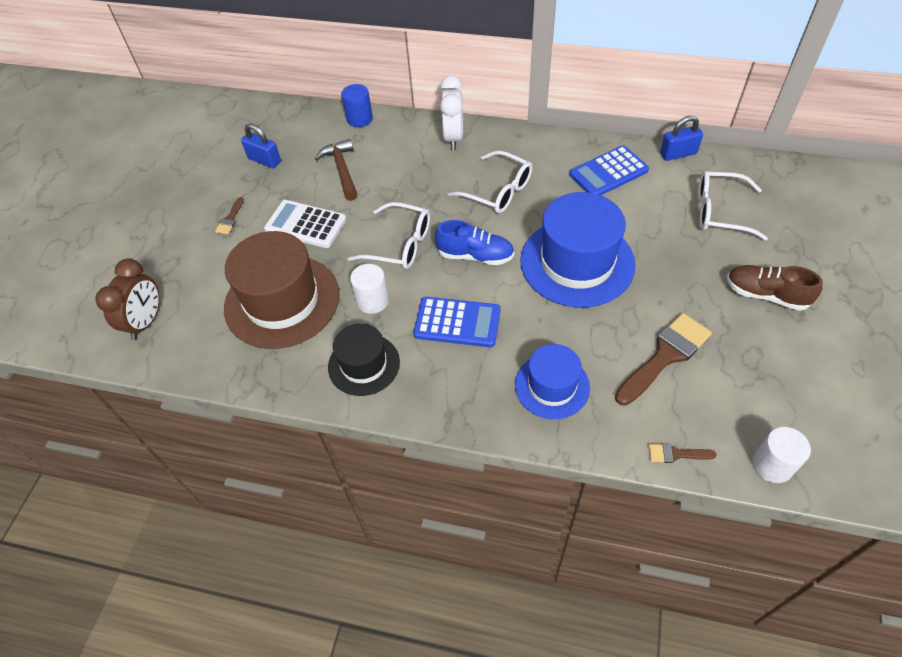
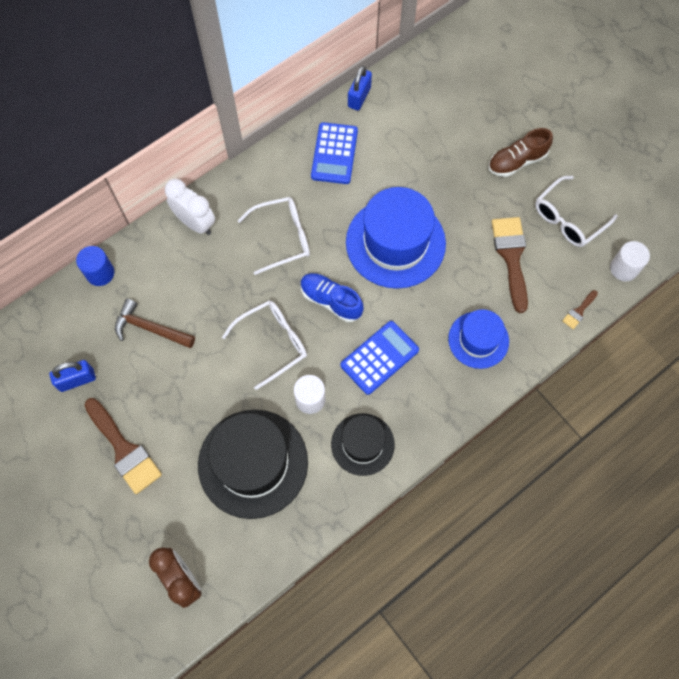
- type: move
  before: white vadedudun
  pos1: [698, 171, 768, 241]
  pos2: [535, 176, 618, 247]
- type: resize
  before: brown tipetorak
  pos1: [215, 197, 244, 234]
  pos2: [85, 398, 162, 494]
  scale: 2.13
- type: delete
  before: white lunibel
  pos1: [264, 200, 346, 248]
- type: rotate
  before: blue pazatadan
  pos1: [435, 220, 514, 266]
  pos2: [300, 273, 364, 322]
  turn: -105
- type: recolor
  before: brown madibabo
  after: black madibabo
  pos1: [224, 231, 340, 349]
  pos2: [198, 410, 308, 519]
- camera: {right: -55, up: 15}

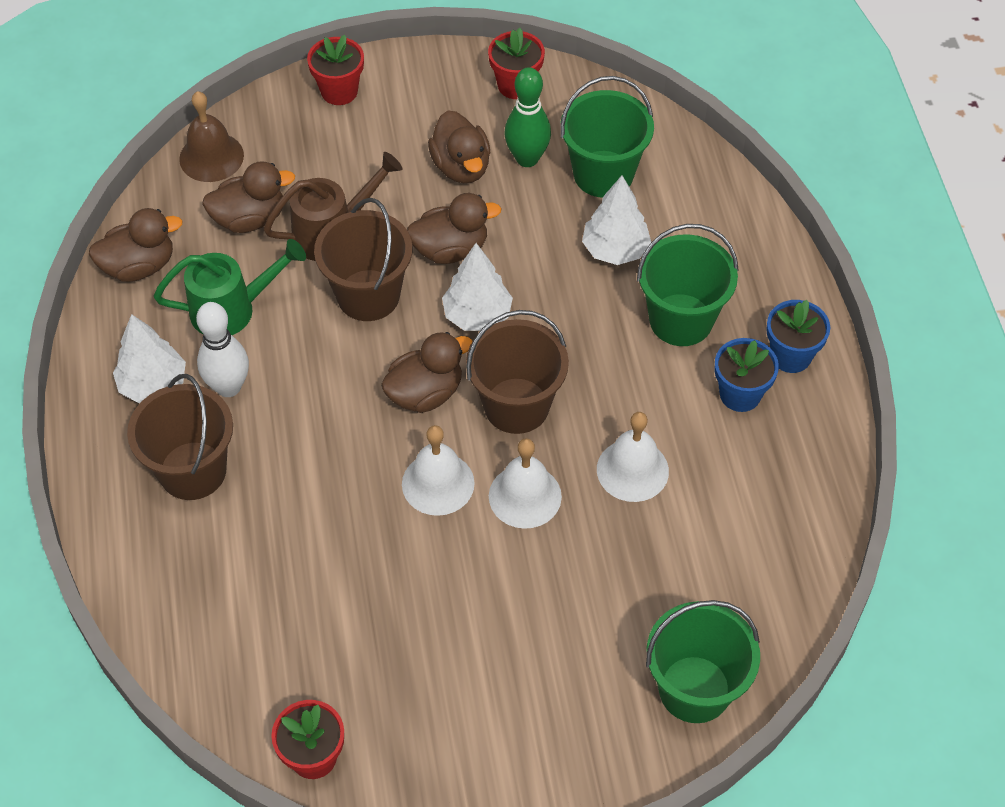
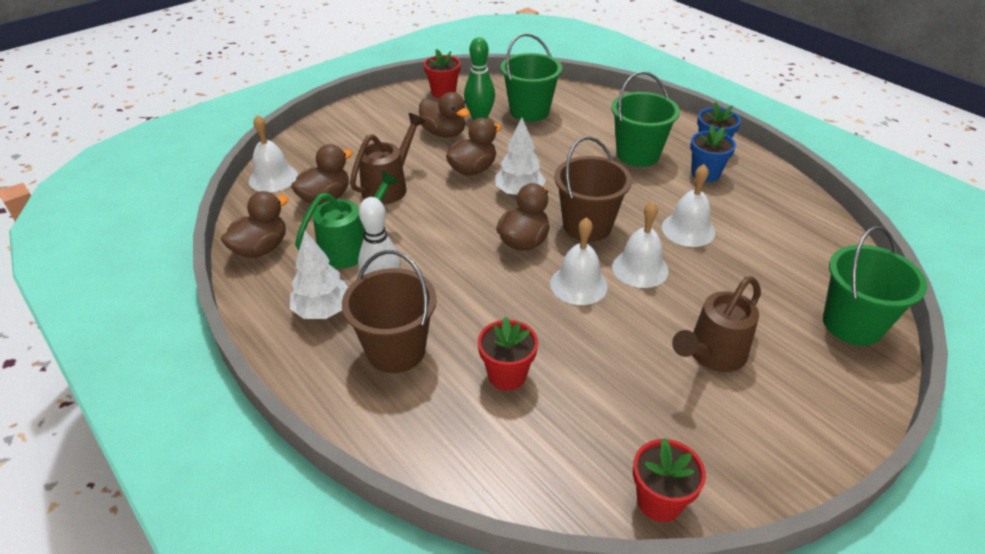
- type: move
  before: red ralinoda
  pos1: [307, 35, 364, 105]
  pos2: [478, 316, 538, 391]
- type: recolor
  before: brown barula
  after: white barula
  pos1: [179, 91, 244, 182]
  pos2: [249, 115, 298, 192]
- type: delete
  before: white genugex
  pos1: [582, 175, 651, 265]
- type: delete
  before: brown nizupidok
  pos1: [314, 198, 413, 321]
- type: insert
  after: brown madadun
  pos2: [672, 277, 761, 372]
- camera: {right: -30, up: -15}

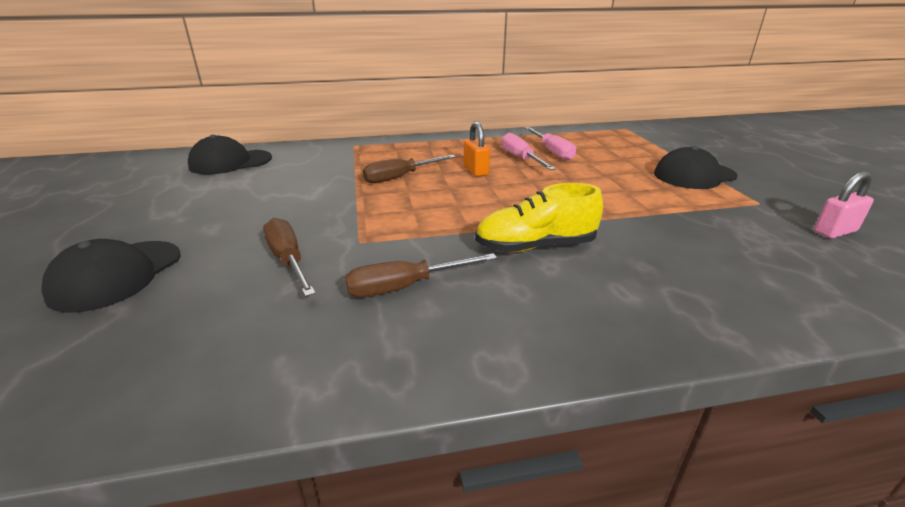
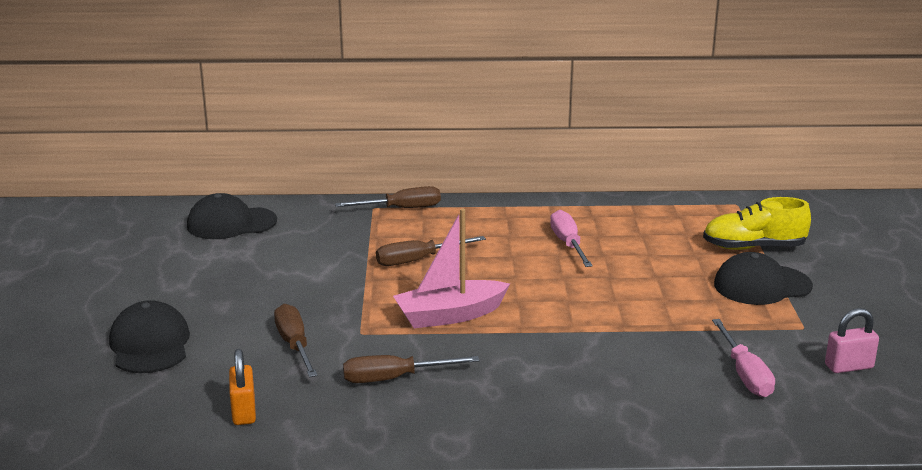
- type: move
  before: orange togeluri
  pos1: [464, 122, 490, 176]
  pos2: [229, 349, 256, 425]
- type: move
  before: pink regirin
  pos1: [525, 127, 576, 160]
  pos2: [712, 319, 775, 397]
- type: move
  before: yellow pazatadan
  pos1: [475, 183, 603, 253]
  pos2: [703, 197, 811, 250]
- type: rotate
  before: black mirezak
  pos1: [41, 239, 181, 313]
  pos2: [109, 300, 190, 373]
  turn: 135
- type: insert
  after: brown regirin
  pos2: [335, 186, 441, 208]
- type: insert
  after: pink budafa
  pos2: [393, 209, 510, 328]
- camera: {right: 10, up: -5}

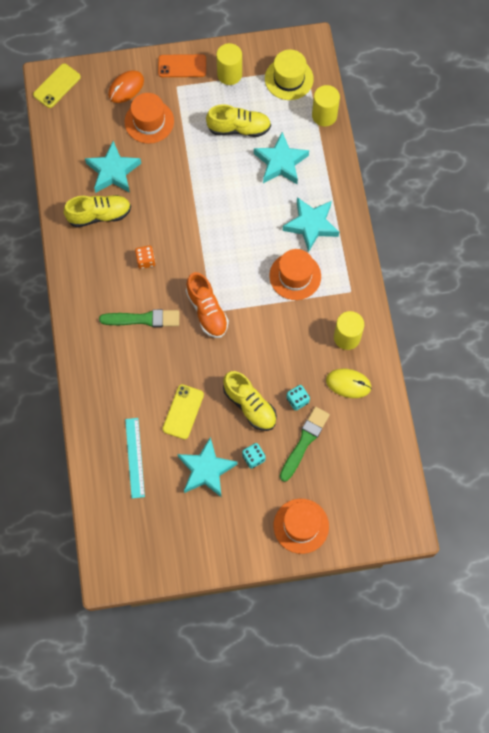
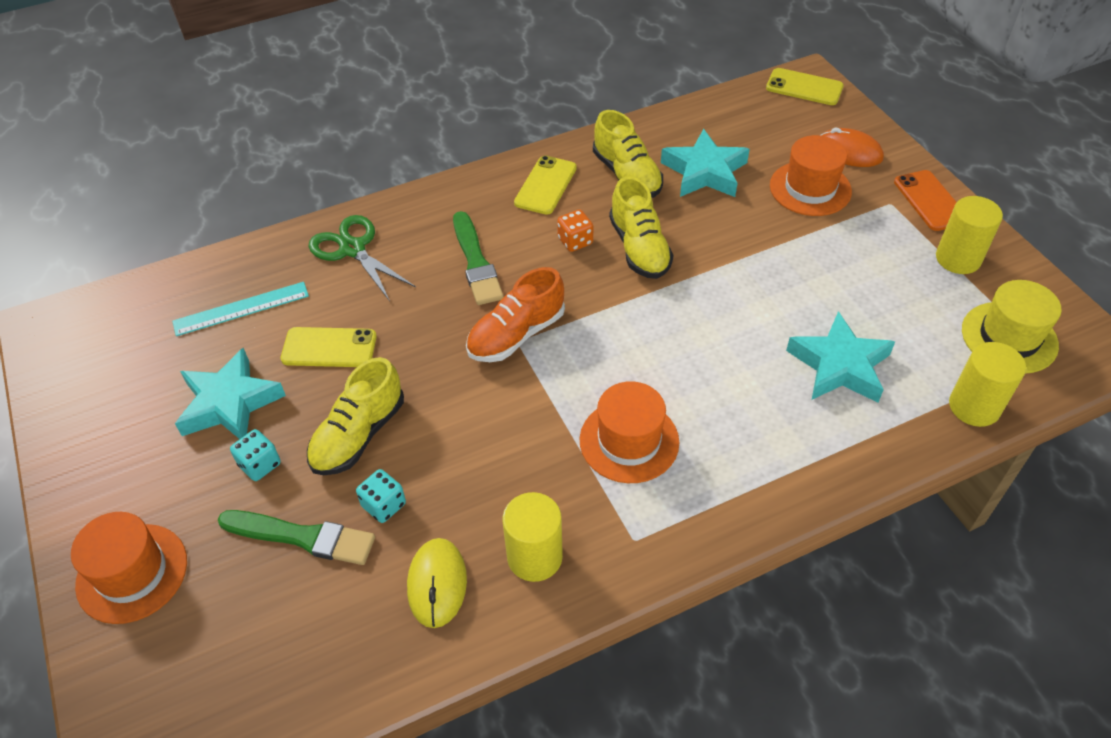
- type: move
  before: yellow pazatadan
  pos1: [206, 104, 271, 137]
  pos2: [609, 177, 674, 279]
- type: delete
  before: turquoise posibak
  pos1: [283, 197, 339, 252]
- type: insert
  after: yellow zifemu
  pos2: [514, 156, 577, 215]
- type: insert
  after: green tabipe
  pos2: [308, 215, 416, 301]
- camera: {right: 75, up: -20}

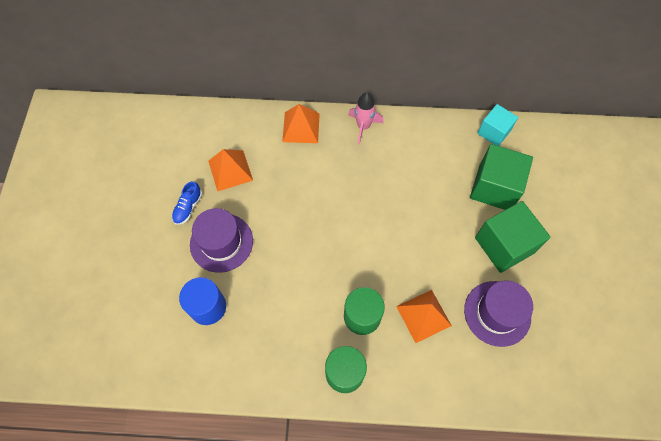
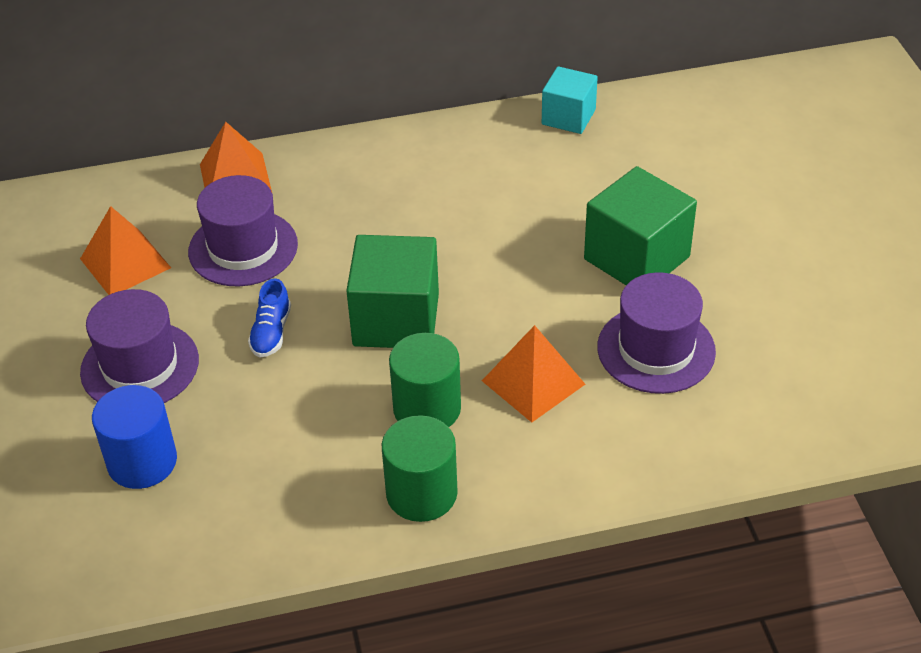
- type: delete
  before: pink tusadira
  pos1: [348, 92, 384, 144]
- type: move
  before: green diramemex
  pos1: [470, 144, 533, 210]
  pos2: [346, 235, 439, 348]
- type: move
  before: blue pazatadan
  pos1: [172, 181, 202, 225]
  pos2: [248, 278, 291, 357]
- type: insert
  after: purple madibabo
  pos2: [188, 175, 298, 286]
- camera: {right: -15, up: -20}

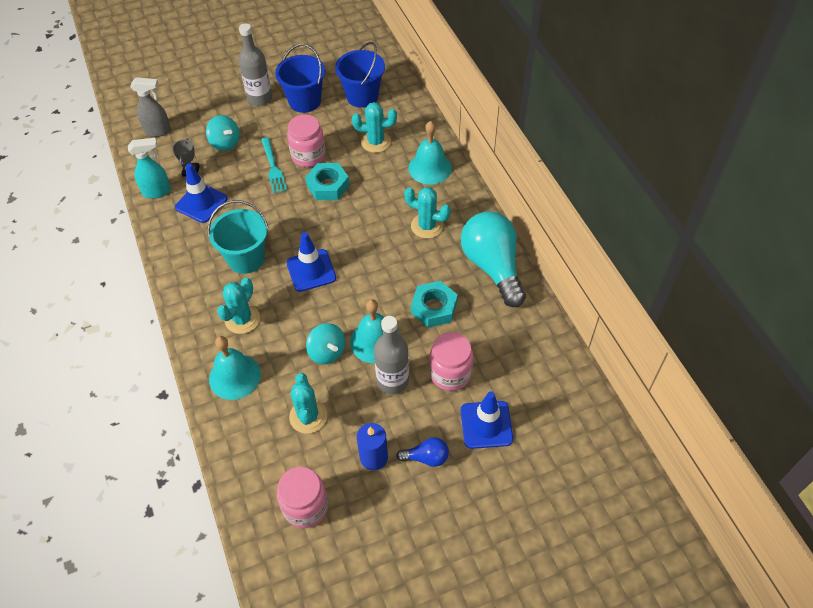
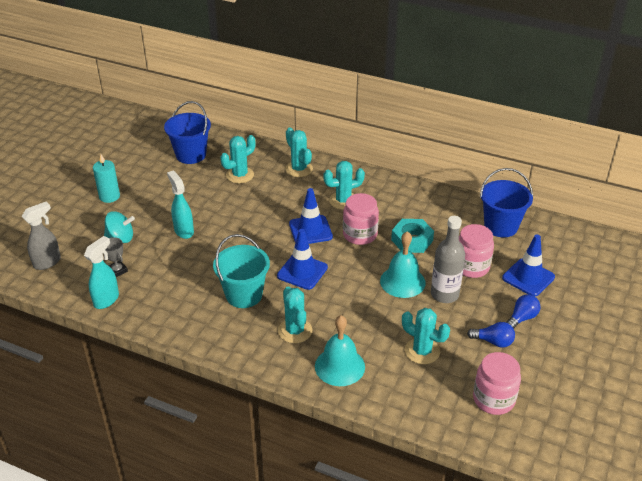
- type: replace
  before: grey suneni
  after: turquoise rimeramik
  pos1: [239, 23, 272, 106]
  pos2: [93, 154, 120, 203]
- type: move
  before: blue nizupidok
  pos1: [275, 44, 325, 113]
  pos2: [480, 168, 533, 238]
- type: move
  before: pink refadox
  pos1: [287, 115, 326, 167]
  pos2: [343, 193, 379, 245]
- type: replace
  before: turquoise barula
  after: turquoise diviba
  pos1: [408, 121, 452, 185]
  pos2: [285, 127, 313, 177]
- type: replace
  before: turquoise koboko
  after: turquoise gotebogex
  pos1: [261, 137, 287, 193]
  pos2: [167, 170, 194, 239]
- type: move
  before: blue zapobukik
  pos1: [175, 163, 228, 223]
  pos2: [289, 188, 333, 244]
- type: delete
  before: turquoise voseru
  pos1: [305, 163, 350, 200]
- type: delete
  before: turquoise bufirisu
  pos1: [461, 211, 526, 307]
- type: delete
  before: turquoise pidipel
  pos1: [306, 323, 345, 364]
- type: replace
  before: blue rimeramik
  after: blue bufirisu
  pos1: [357, 423, 388, 470]
  pos2: [467, 322, 515, 347]
- camera: {right: -45, up: -15}

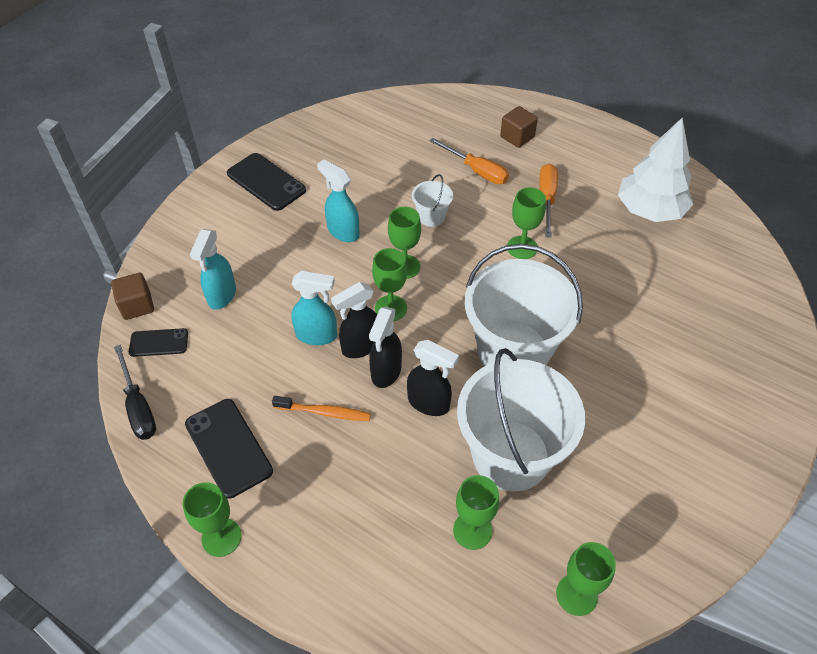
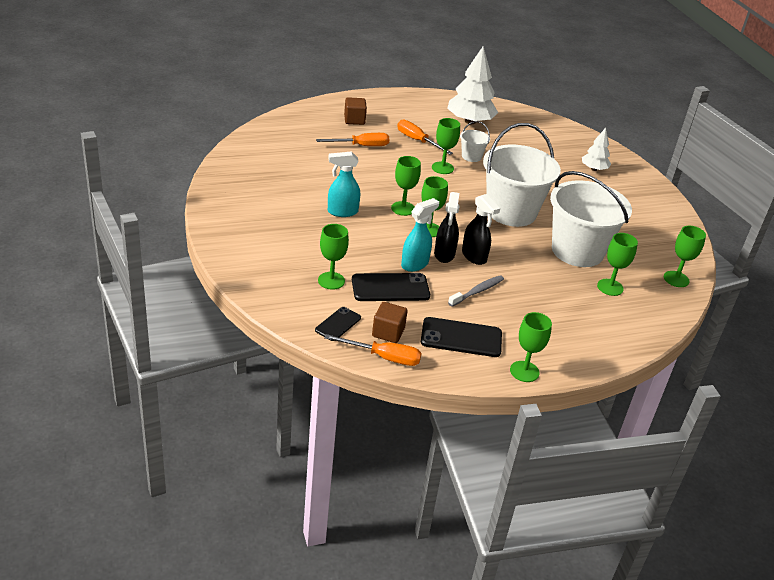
- type: move
  before: black zifemu
  pos1: [227, 153, 306, 211]
  pos2: [352, 273, 430, 301]
- type: move
  before: white nizupidok
  pos1: [412, 174, 453, 227]
  pos2: [460, 121, 490, 162]
- type: replace
  before: turquoise gotebogex
  after: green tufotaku
  pos1: [190, 229, 236, 310]
  pos2: [318, 224, 349, 290]
- type: move
  before: brown diramemex
  pos1: [111, 273, 154, 320]
  pos2: [372, 302, 408, 343]
- type: delete
  before: black gotebogex
  pos1: [407, 340, 459, 416]
- type: recolor
  before: black regirin
  after: orange regirin
  pos1: [114, 345, 156, 440]
  pos2: [324, 334, 421, 366]
- type: recolor
  before: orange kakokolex
  after: grey kakokolex
  pos1: [272, 396, 371, 421]
  pos2: [448, 275, 504, 307]
- type: insert
  after: white genugex
  pos2: [582, 128, 611, 171]
- camera: {right: -55, up: -15}

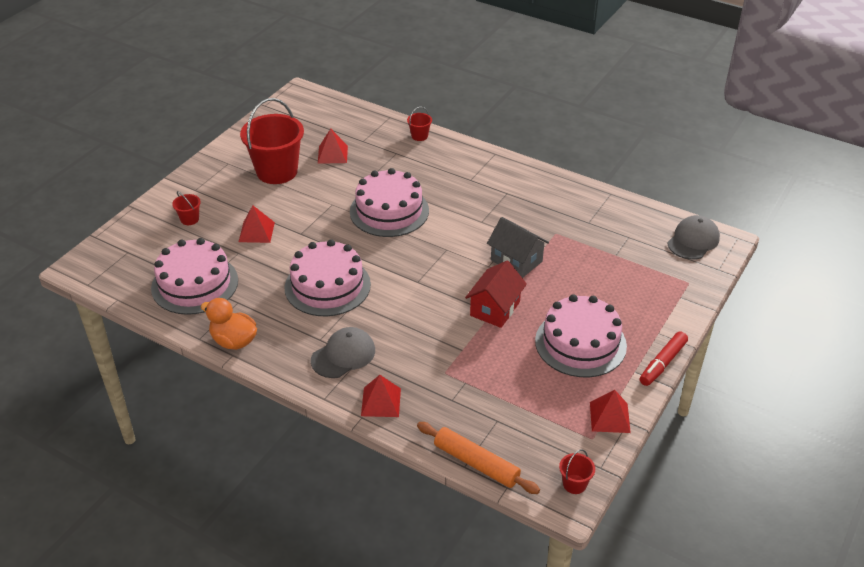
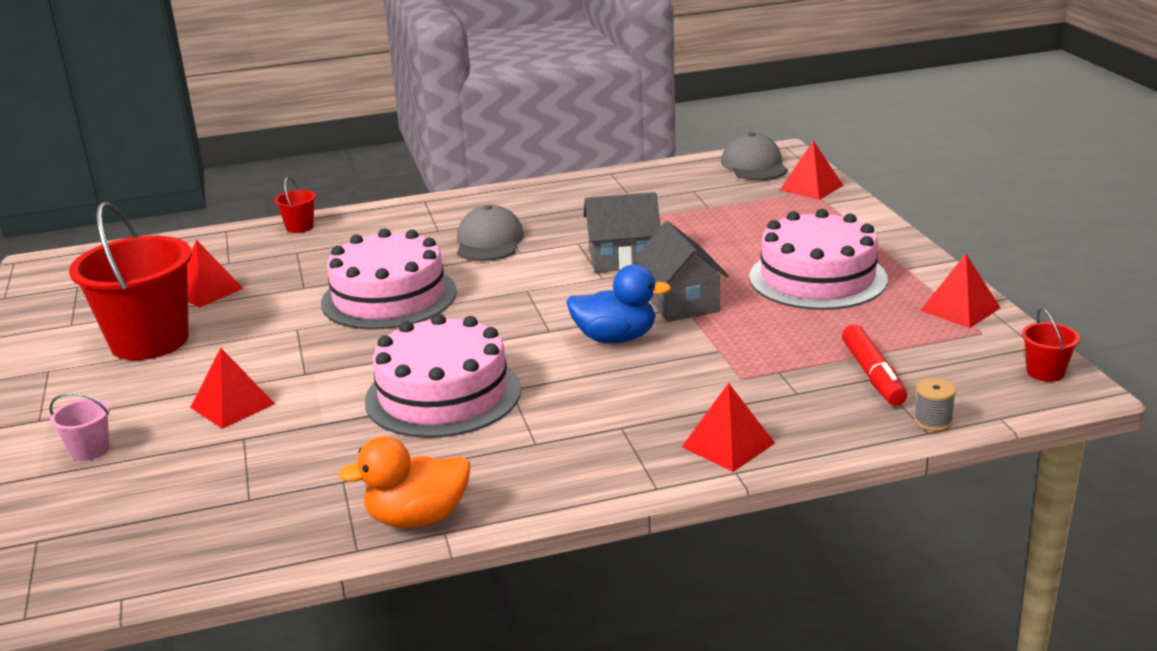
- type: recolor
  before: red nizupidok
  after: pink nizupidok
  pos1: [172, 191, 201, 225]
  pos2: [50, 393, 110, 461]
- type: delete
  before: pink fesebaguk
  pos1: [151, 238, 238, 315]
- type: recolor
  before: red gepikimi
  after: grey gepikimi
  pos1: [465, 261, 527, 328]
  pos2: [635, 221, 729, 322]
- type: move
  before: grey mirezak
  pos1: [311, 327, 375, 378]
  pos2: [457, 205, 524, 261]
- type: move
  before: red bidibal
  pos1: [640, 331, 688, 386]
  pos2: [842, 324, 907, 406]
- type: replace
  before: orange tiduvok
  after: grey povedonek
  pos1: [417, 422, 540, 494]
  pos2: [914, 378, 956, 431]
- type: insert
  after: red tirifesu
  pos2: [780, 140, 843, 200]
- type: insert
  after: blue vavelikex
  pos2: [566, 264, 671, 343]
- camera: {right: -45, up: -15}

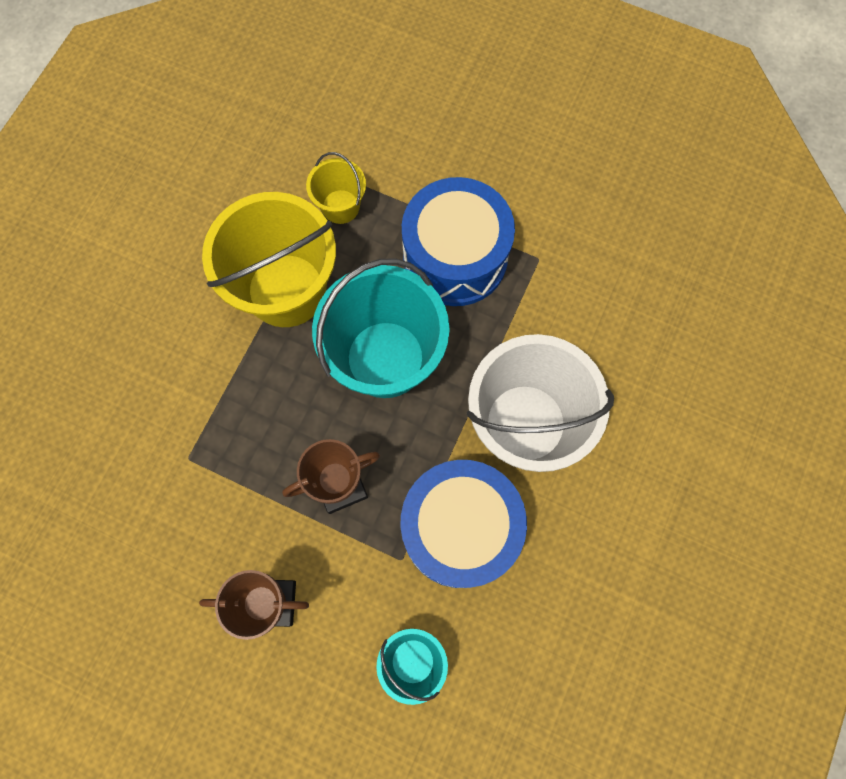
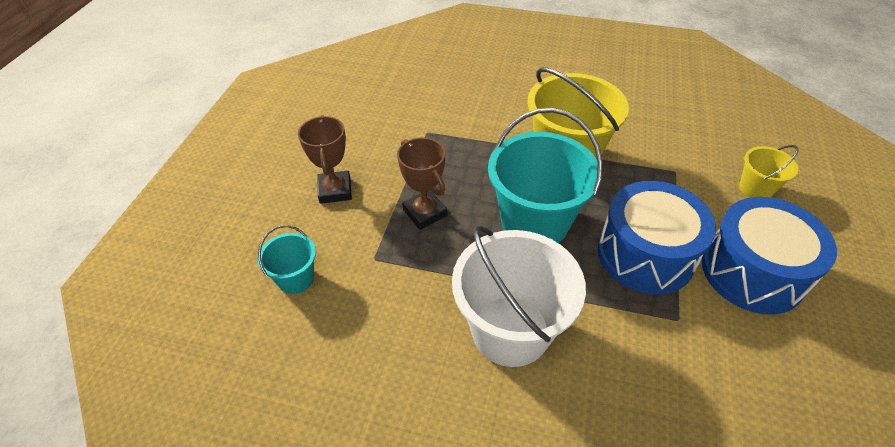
- type: move
  before: yellow nizupidok
  pos1: [306, 152, 366, 224]
  pos2: [739, 145, 799, 198]
- type: move
  before: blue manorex
  pos1: [400, 460, 527, 588]
  pos2: [702, 197, 837, 314]
- camera: {right: 80, up: -25}

